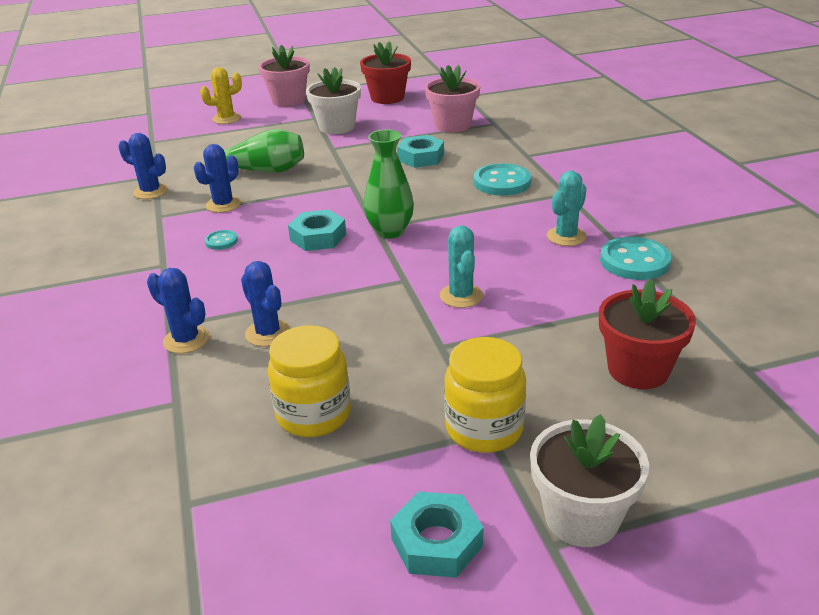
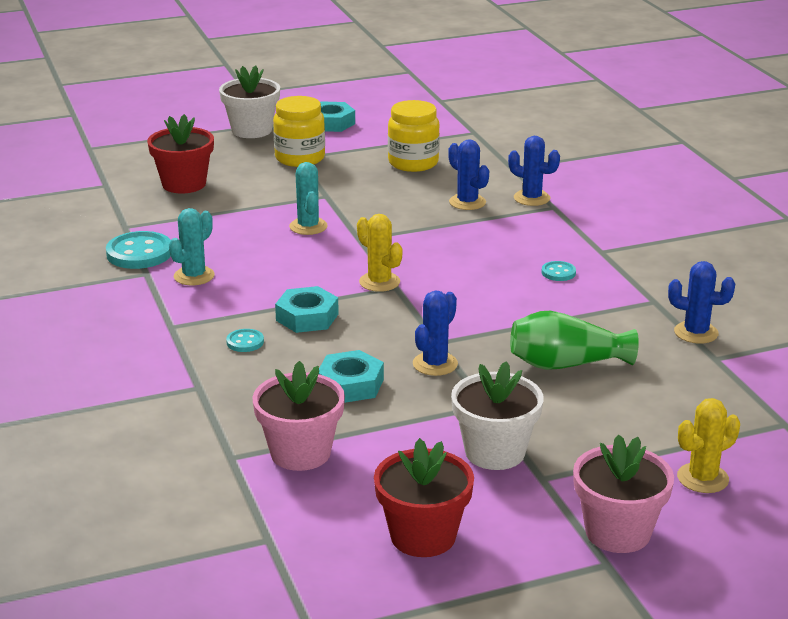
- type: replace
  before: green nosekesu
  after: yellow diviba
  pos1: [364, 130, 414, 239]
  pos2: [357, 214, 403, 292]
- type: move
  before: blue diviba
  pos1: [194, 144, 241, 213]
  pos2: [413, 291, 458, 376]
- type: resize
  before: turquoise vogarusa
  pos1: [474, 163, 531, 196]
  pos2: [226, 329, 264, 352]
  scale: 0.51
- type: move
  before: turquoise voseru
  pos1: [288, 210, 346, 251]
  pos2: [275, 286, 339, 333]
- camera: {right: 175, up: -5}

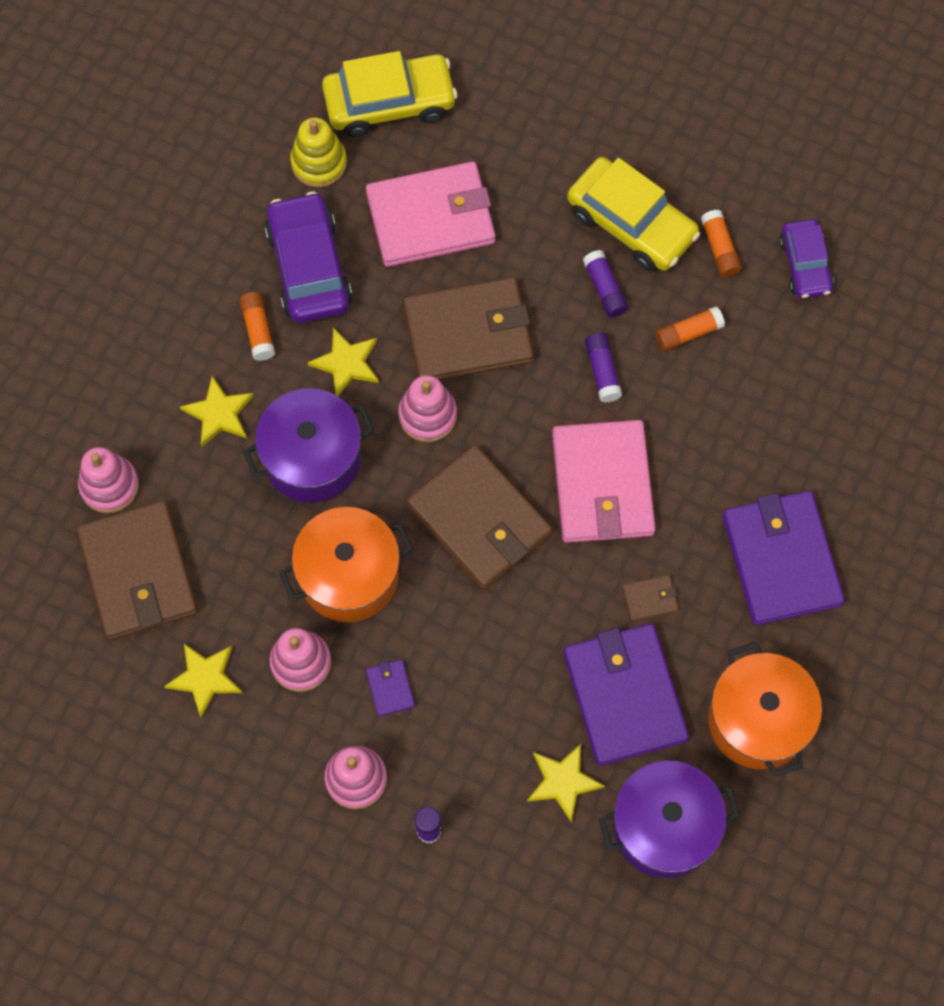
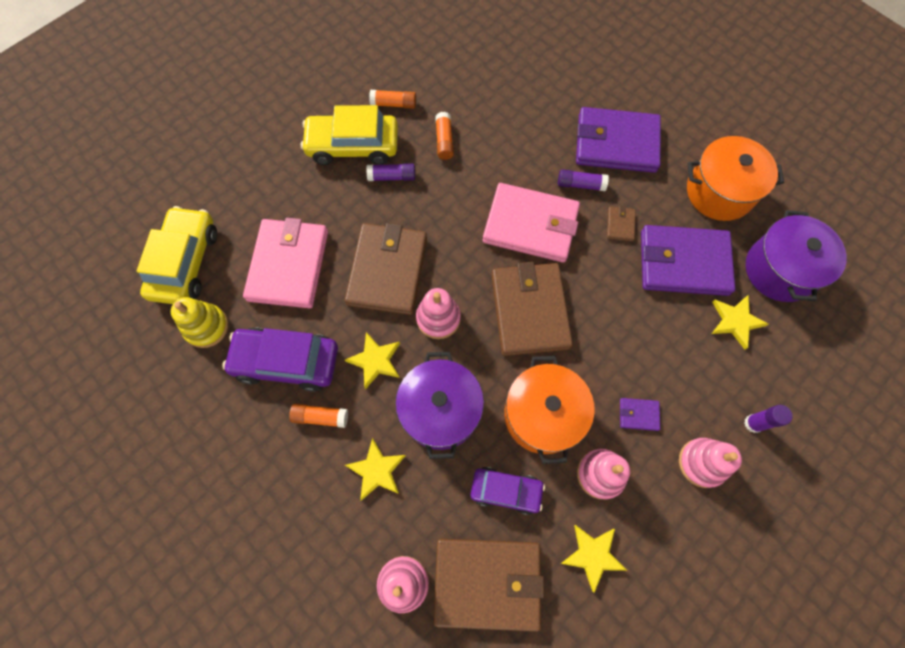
- type: rotate
  before: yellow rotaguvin
  pos1: [567, 157, 700, 272]
  pos2: [301, 105, 398, 165]
  turn: -150
- type: move
  before: purple rotaguvin
  pos1: [779, 219, 834, 299]
  pos2: [470, 467, 545, 515]
- type: move
  before: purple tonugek
  pos1: [585, 333, 622, 402]
  pos2: [558, 169, 609, 191]
- type: rotate
  before: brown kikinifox
  pos1: [407, 445, 553, 590]
  pos2: [491, 262, 573, 356]
  turn: -75
- camera: {right: -70, up: 0}

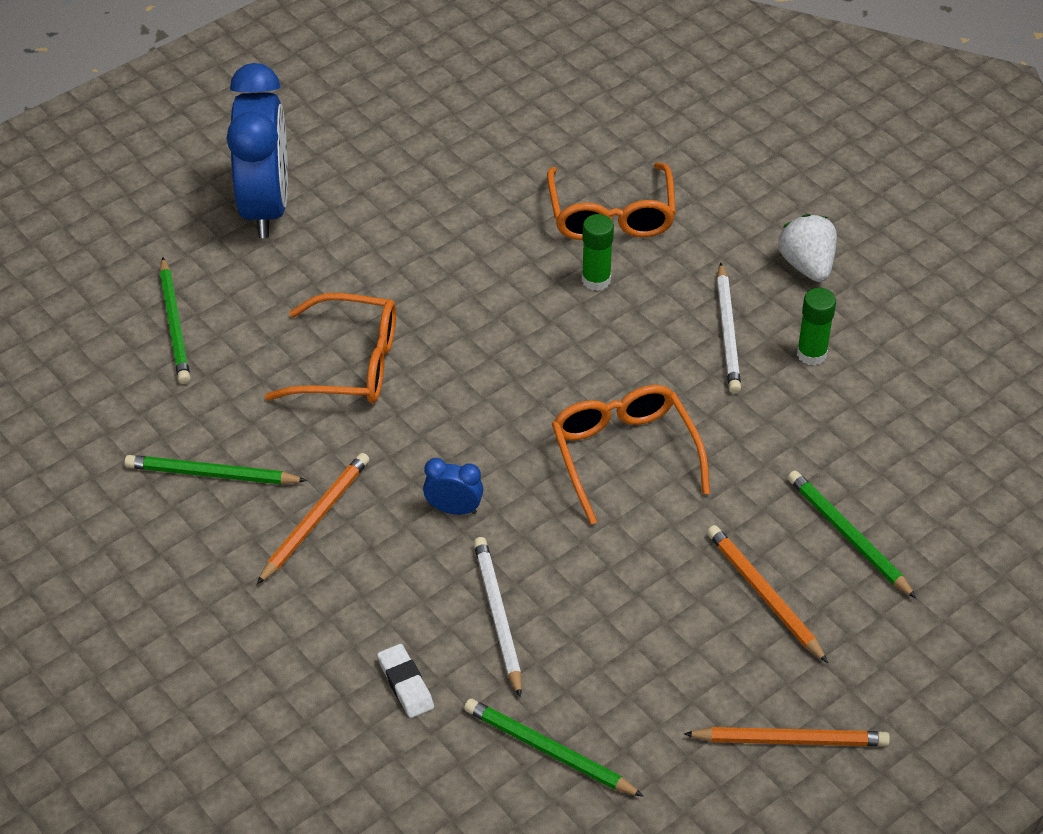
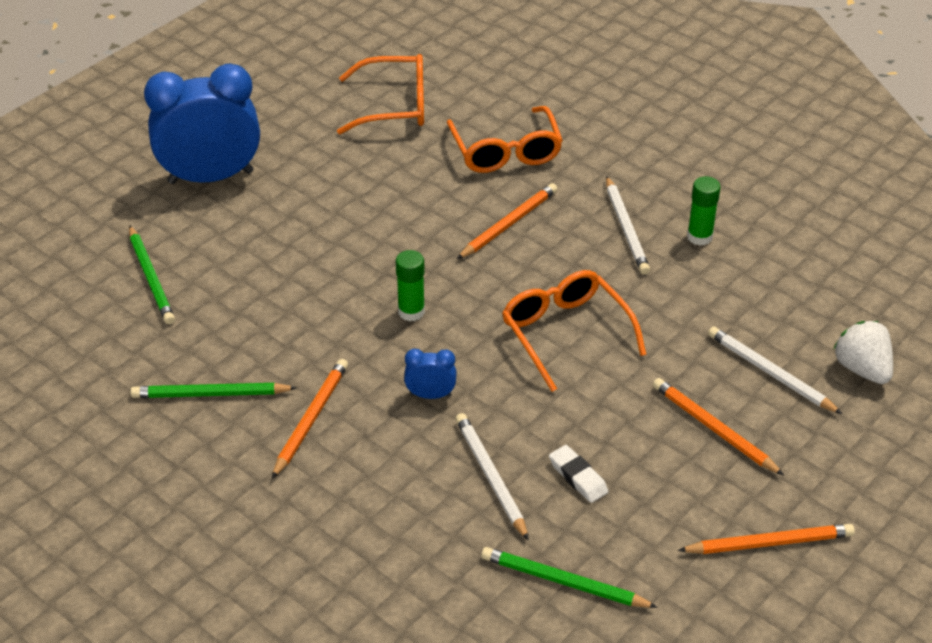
- type: rotate
  before: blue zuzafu
  pos1: [227, 63, 288, 238]
  pos2: [144, 64, 260, 184]
  turn: -90
- type: move
  before: green tonugek
  pos1: [582, 214, 614, 291]
  pos2: [396, 250, 425, 321]
- type: move
  before: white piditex
  pos1: [778, 214, 837, 282]
  pos2: [833, 321, 893, 384]
- type: move
  before: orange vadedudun
  pos1: [265, 293, 396, 403]
  pos2: [337, 54, 424, 134]
- type: recolor
  before: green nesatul
  after: white nesatul
  pos1: [788, 470, 917, 599]
  pos2: [708, 327, 842, 414]
- type: move
  before: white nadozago
  pos1: [377, 644, 434, 718]
  pos2: [549, 445, 608, 503]
- type: insert
  after: orange nesatul
  pos2: [457, 183, 557, 259]
- camera: {right: -10, up: -5}

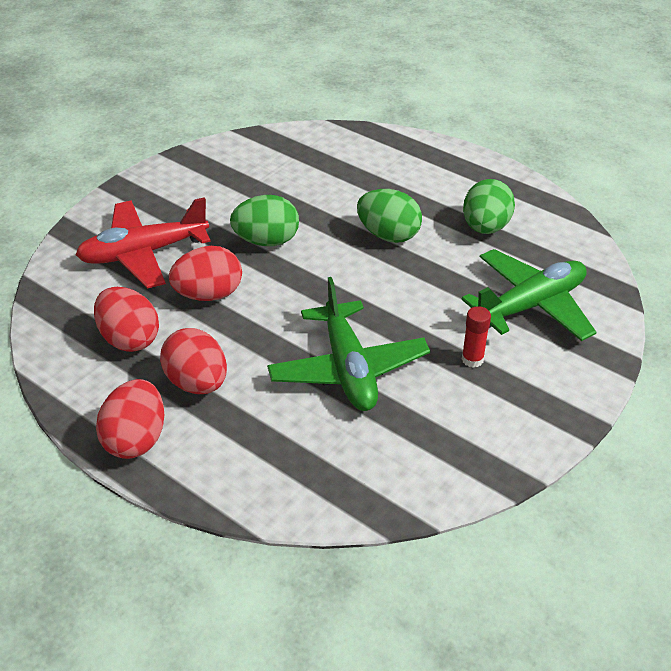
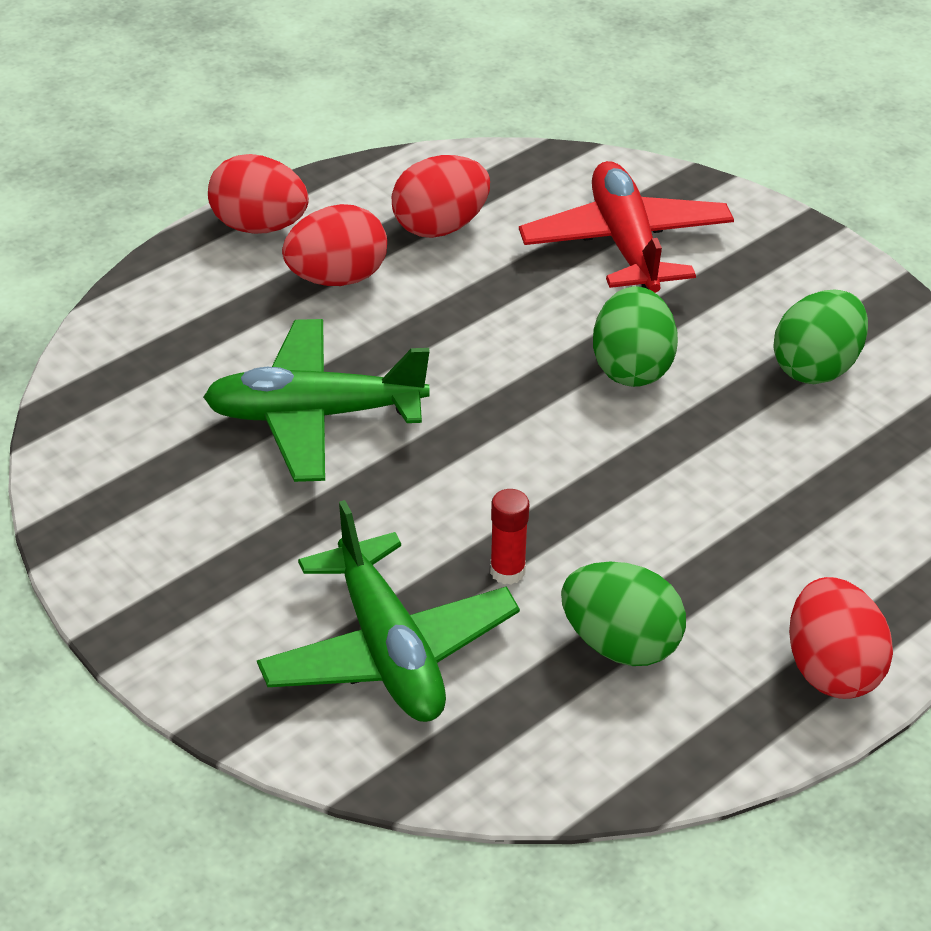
- type: move
  before: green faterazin
  pos1: [357, 189, 422, 243]
  pos2: [773, 290, 868, 384]
- type: move
  before: red faterazin
  pos1: [169, 246, 242, 301]
  pos2: [789, 577, 893, 699]
- type: move
  before: red tonugek
  pos1: [462, 306, 491, 368]
  pos2: [490, 489, 529, 584]
- camera: {right: 100, up: 0}

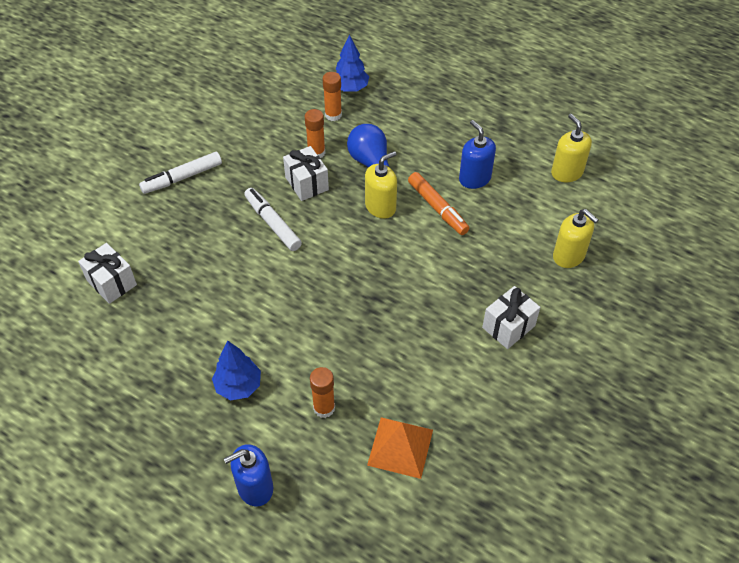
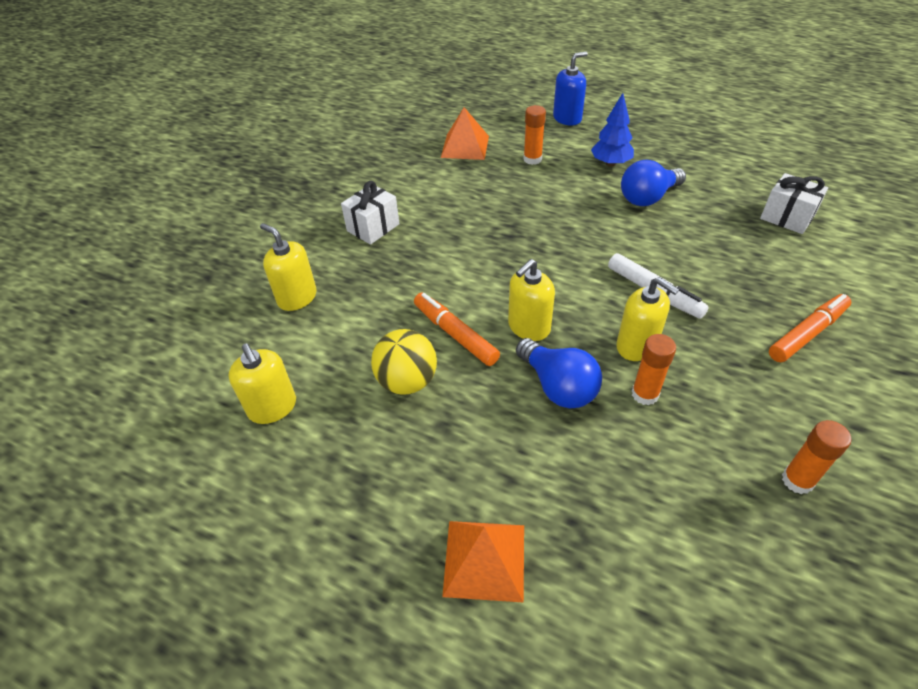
- type: delete
  before: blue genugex
  pos1: [336, 35, 369, 92]
- type: move
  before: orange tonugek
  pos1: [323, 72, 342, 121]
  pos2: [782, 420, 851, 494]
- type: replace
  before: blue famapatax
  after: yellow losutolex
  pos1: [459, 120, 496, 189]
  pos2: [371, 329, 437, 395]
- type: replace
  before: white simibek
  after: yellow famapatax
  pos1: [283, 146, 329, 201]
  pos2: [616, 277, 679, 361]
- type: recolor
  before: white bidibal
  after: orange bidibal
  pos1: [139, 152, 222, 194]
  pos2: [769, 294, 851, 362]
- type: insert
  after: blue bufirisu
  pos2: [621, 160, 686, 206]
- type: insert
  after: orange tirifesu
  pos2: [442, 521, 524, 603]
- camera: {right: 175, up: -5}

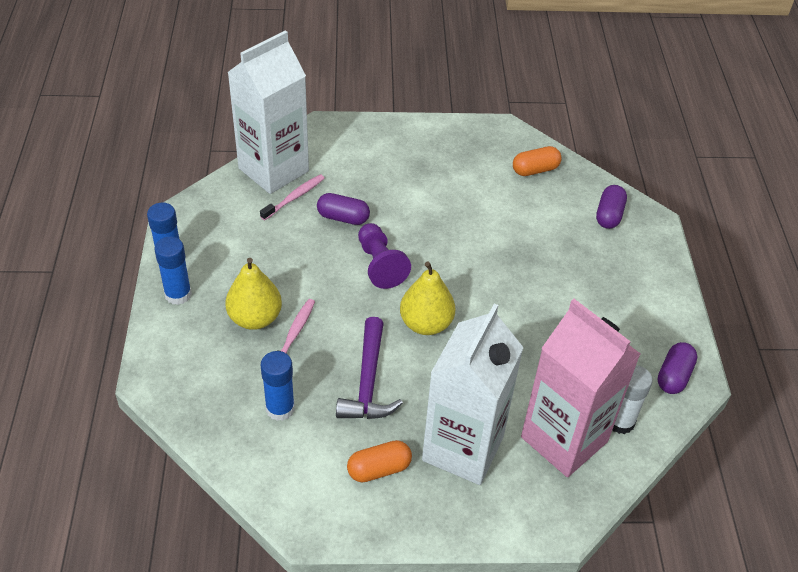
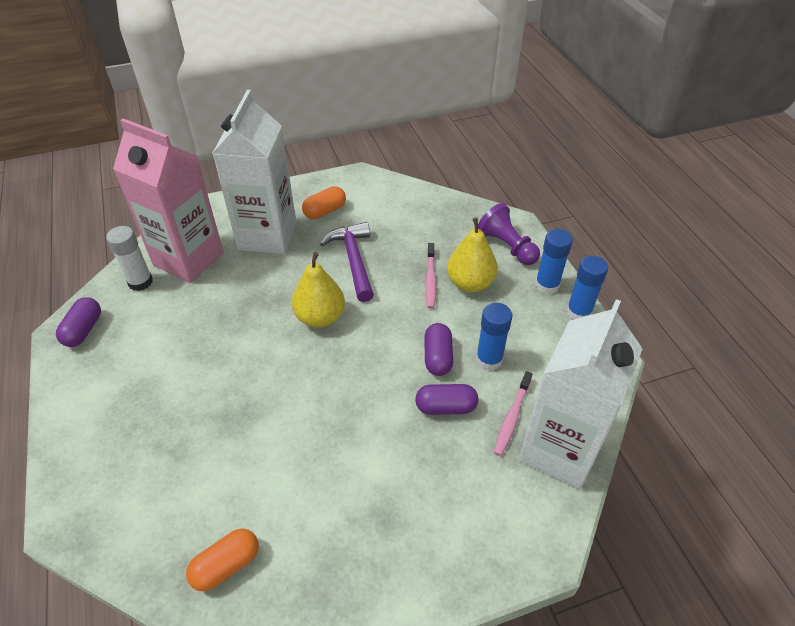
- type: move
  before: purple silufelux
  pos1: [596, 185, 627, 229]
  pos2: [424, 323, 453, 376]
- type: move
  before: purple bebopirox
  pos1: [358, 223, 411, 289]
  pos2: [478, 203, 540, 265]
- type: move
  before: blue tonugek
  pos1: [260, 351, 295, 421]
  pos2: [476, 303, 512, 371]
- camera: {right: 165, up: 0}

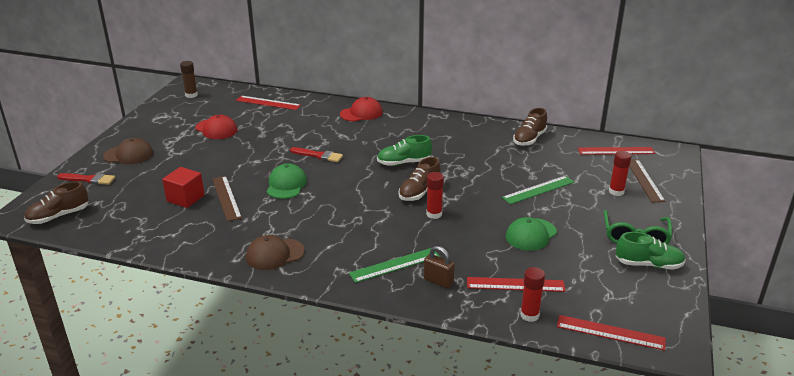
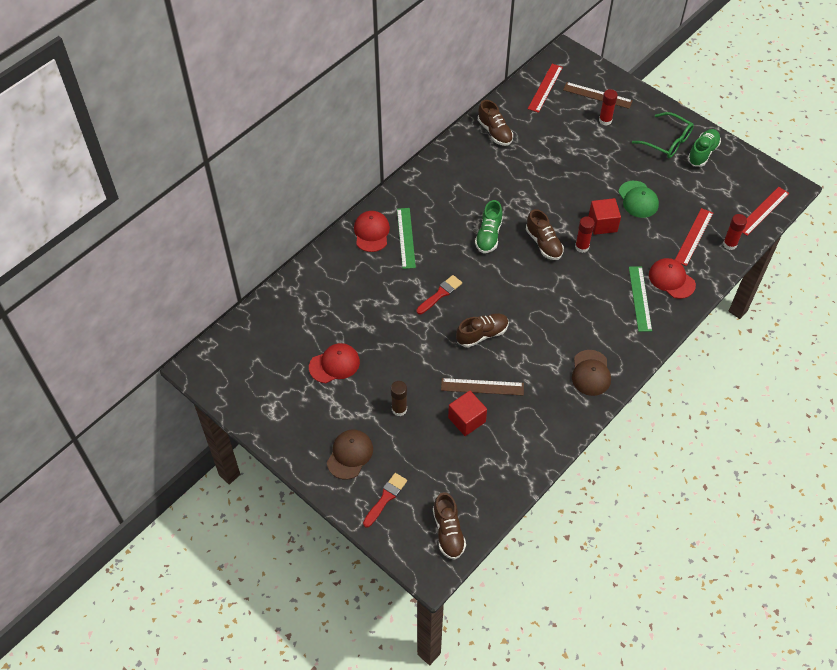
- type: move
  before: brown tonugek
  pos1: [180, 61, 198, 98]
  pos2: [391, 381, 407, 416]
- type: delete
  before: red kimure
  pos1: [236, 96, 301, 110]
- type: replace
  before: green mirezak
  after: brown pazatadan
  pos1: [267, 163, 307, 199]
  pos2: [456, 313, 509, 348]
- type: move
  before: green kimure
  pos1: [502, 176, 574, 204]
  pos2: [397, 208, 416, 269]
- type: replace
  before: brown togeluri
  after: red mirezak
  pos1: [424, 246, 455, 288]
  pos2: [649, 258, 696, 299]
- type: insert
  after: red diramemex
  pos2: [589, 198, 621, 235]
- camera: {right: -65, up: 25}

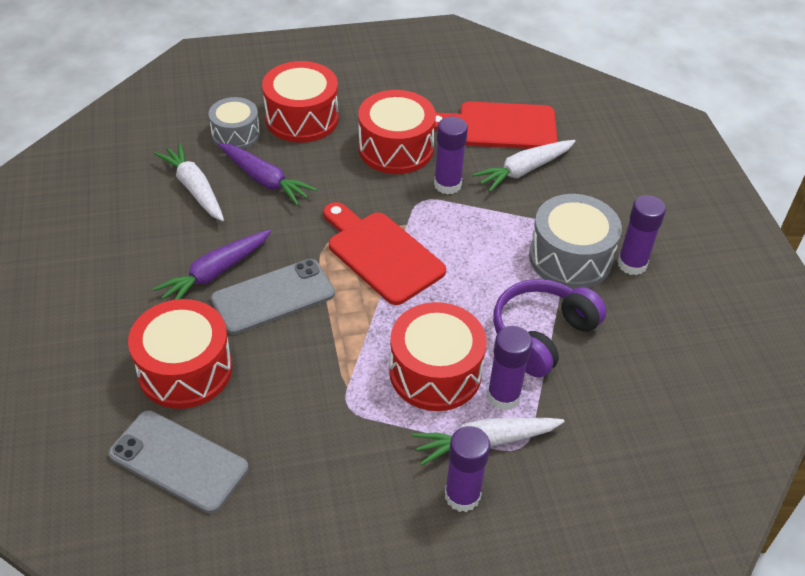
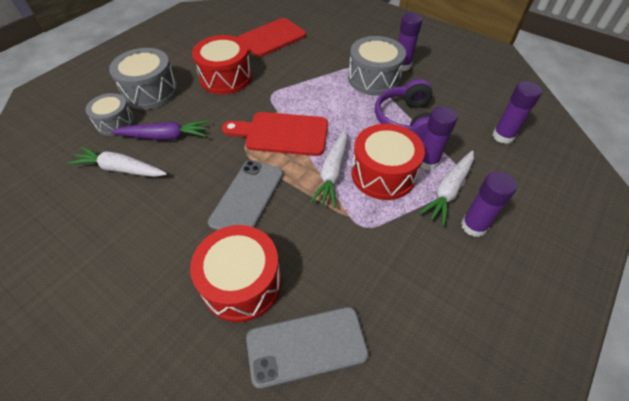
- type: recolor
  before: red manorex
  after: grey manorex
  pos1: [262, 61, 339, 143]
  pos2: [109, 48, 178, 109]
- type: move
  before: purple tonugek
  pos1: [434, 116, 468, 195]
  pos2: [493, 81, 542, 144]
- type: move
  before: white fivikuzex
  pos1: [472, 140, 576, 192]
  pos2: [310, 130, 348, 208]
- type: delete
  before: purple fivikuzex
  pos1: [153, 230, 271, 300]
- camera: {right: -40, up: 5}

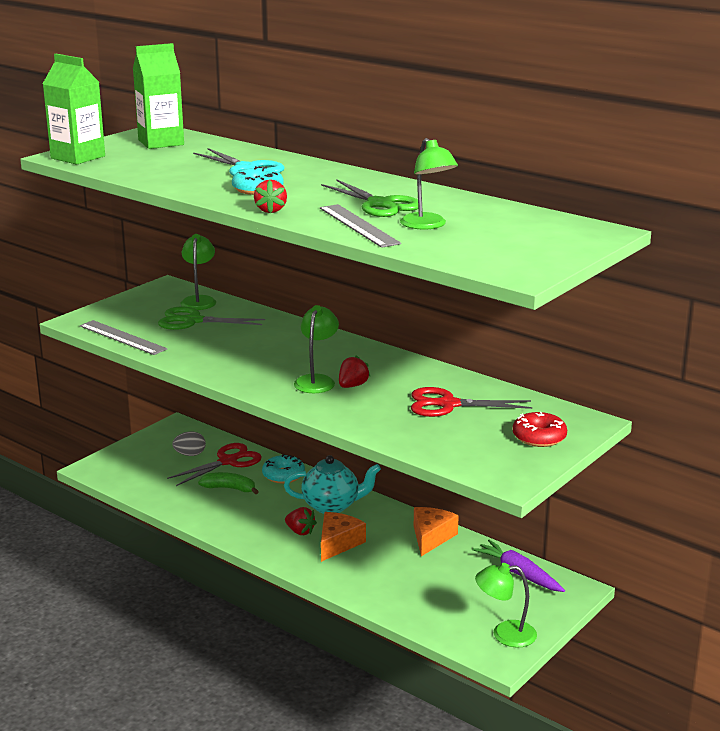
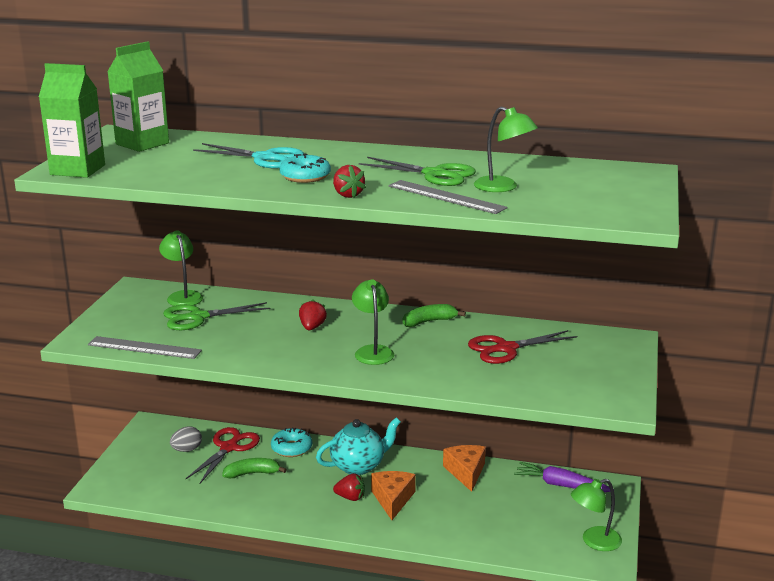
- type: move
  before: red piditex
  pos1: [339, 356, 371, 388]
  pos2: [299, 299, 327, 330]
- type: delete
  before: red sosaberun
  pos1: [512, 412, 567, 447]
- type: insert
  after: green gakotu
  pos2: [403, 304, 466, 327]
- camera: {right: -25, up: 0}

